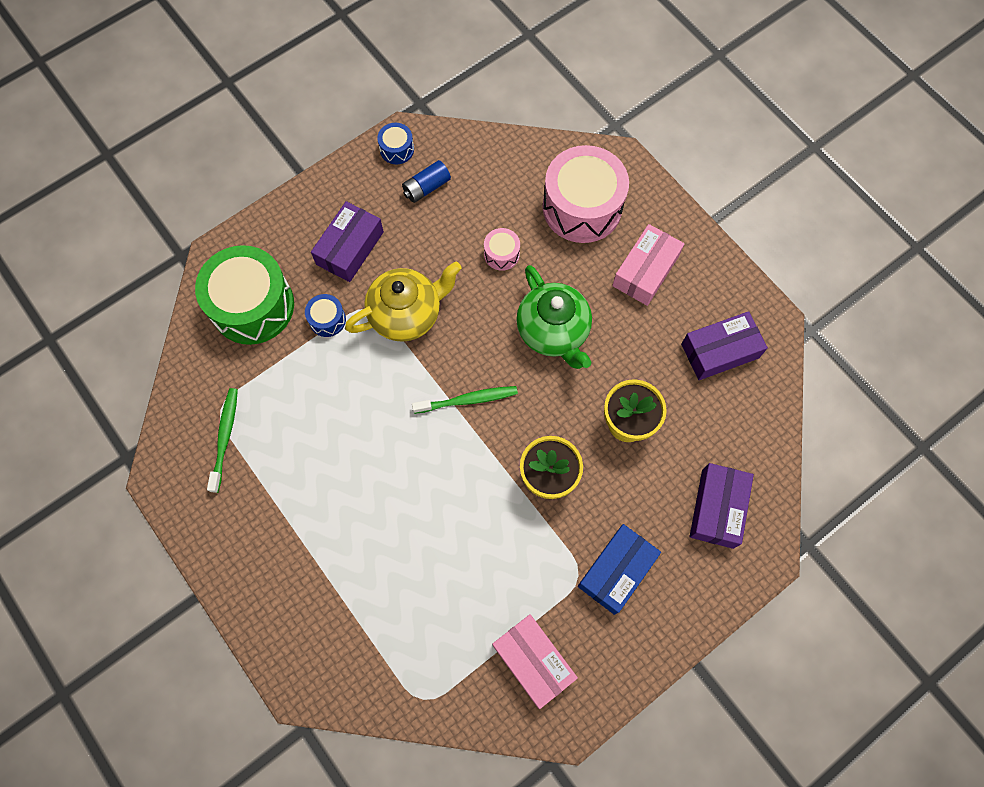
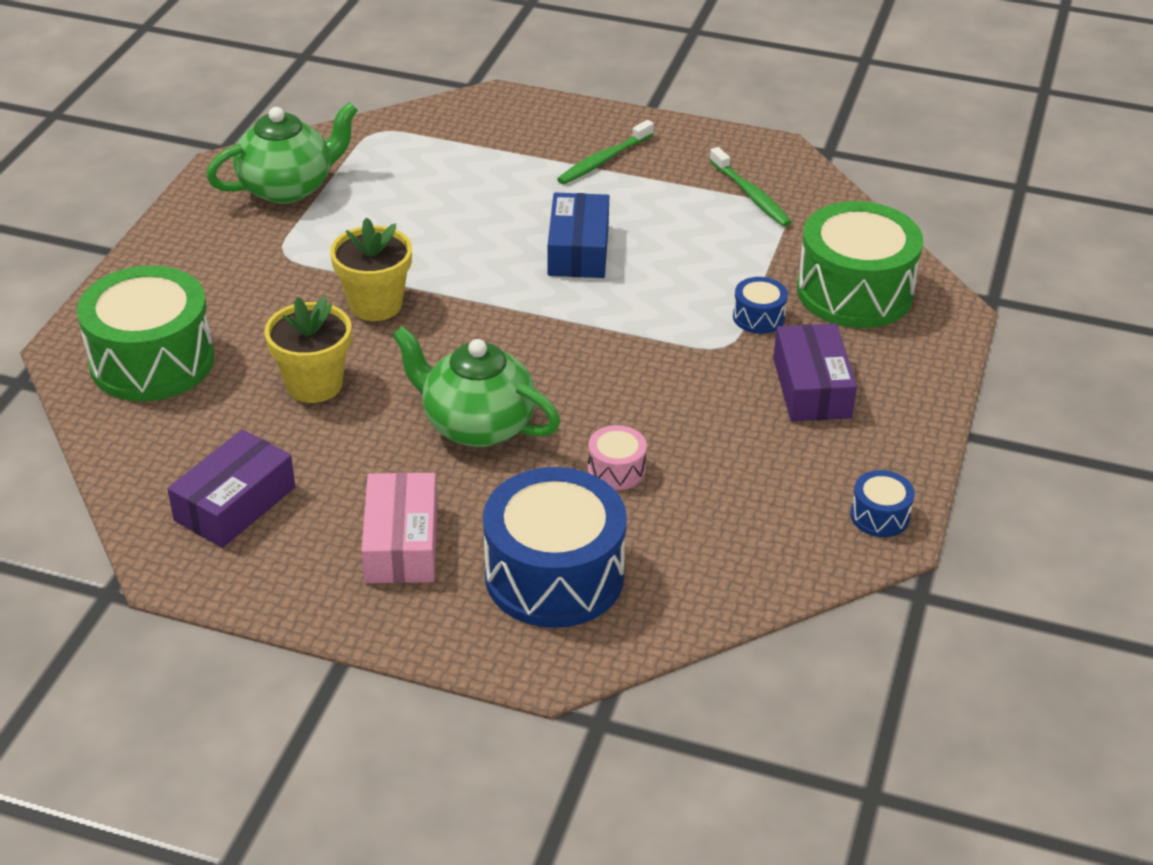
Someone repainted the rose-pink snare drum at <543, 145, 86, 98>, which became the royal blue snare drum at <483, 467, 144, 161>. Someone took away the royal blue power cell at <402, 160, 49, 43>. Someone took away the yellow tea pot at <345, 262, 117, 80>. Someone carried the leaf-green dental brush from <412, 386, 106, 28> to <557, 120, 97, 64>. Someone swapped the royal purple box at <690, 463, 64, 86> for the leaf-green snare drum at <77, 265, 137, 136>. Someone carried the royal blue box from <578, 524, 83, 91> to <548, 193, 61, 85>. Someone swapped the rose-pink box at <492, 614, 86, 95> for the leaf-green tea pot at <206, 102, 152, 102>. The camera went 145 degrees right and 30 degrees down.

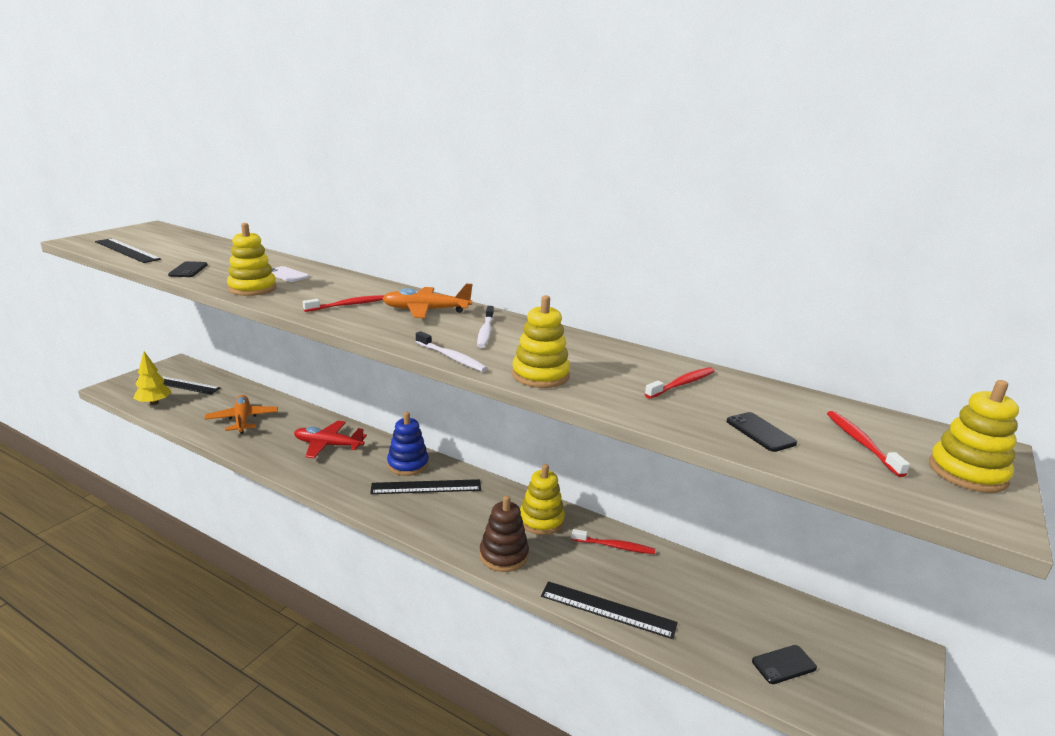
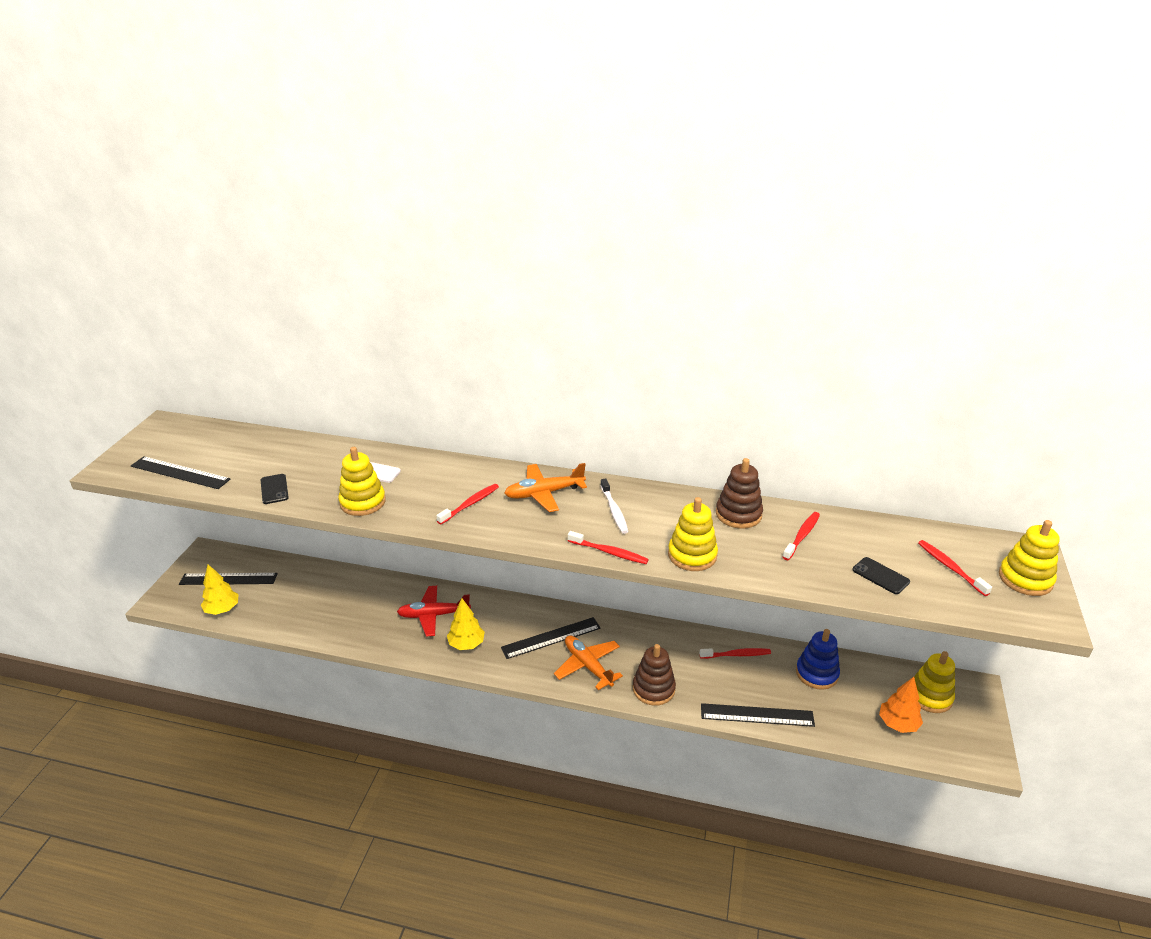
Someone repainted the pure white dental brush at <415, 331, 73, 41>, which became the crimson dental brush at <568, 531, 81, 33>. Someone carried the orange plane from <205, 395, 73, 39> to <554, 635, 69, 55>. Someone carried the royal blue stacking rings from <387, 412, 42, 64> to <796, 629, 44, 61>. Someone carried the yellow stacking rings from <520, 464, 45, 71> to <914, 651, 41, 62>. Someone swapped the ebony smartphone at <752, 645, 65, 39> for the orange tree at <879, 677, 44, 56>. Someone put down the brown stacking rings at <716, 458, 47, 71>. Someone put down the yellow tree at <447, 598, 38, 52>. The camera went 15 degrees left and 10 degrees up.

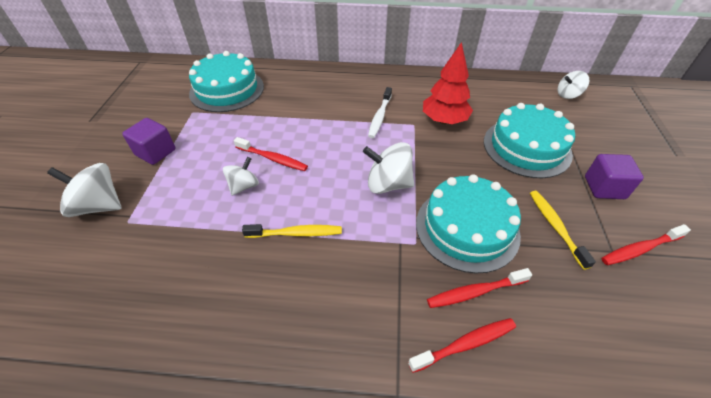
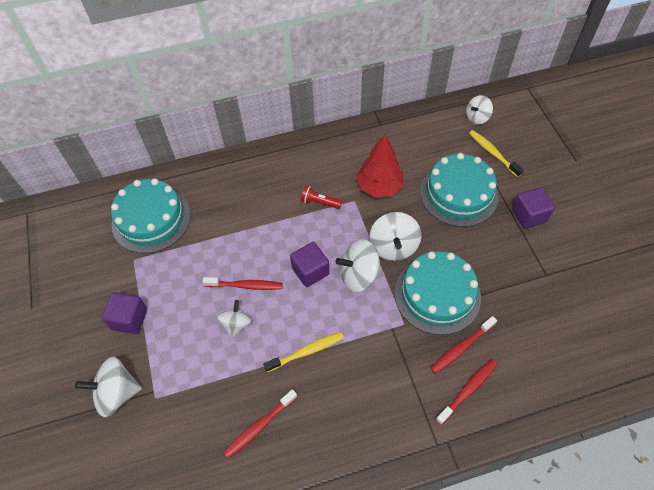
Someone swapped the pure white dental brush at <368, 87, 24, 51> for the crimson torch at <301, 186, 41, 23>. Someone carried the yellow dental brush from <530, 191, 66, 79> to <469, 130, 54, 47>. Someone carried the crimson dental brush from <601, 224, 90, 41> to <224, 389, 73, 70>. Someone put down the pure white whirligig at <369, 212, 52, 49>. Someone put down the royal purple cube at <290, 242, 39, 45>. The camera went 20 degrees left and 10 degrees up.

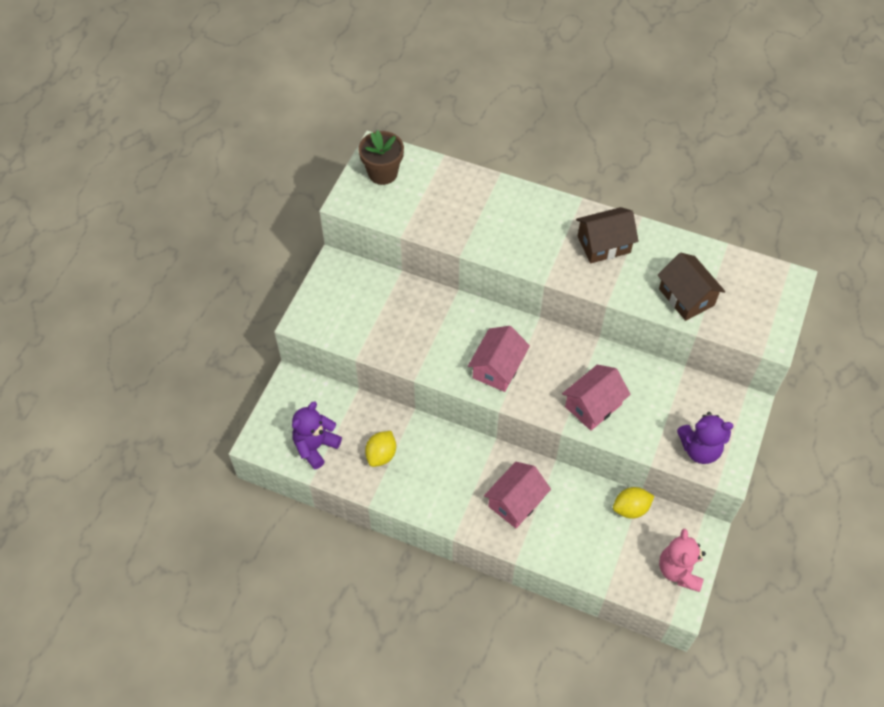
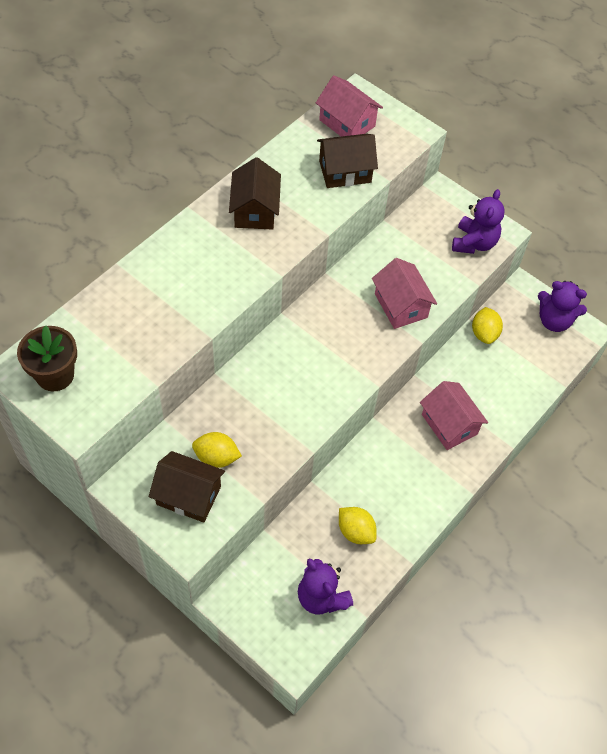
Someone carried the rose-pink cottage from <468, 326, 62, 66> to <316, 75, 67, 62>. Someone repainted the rose-pink teddy at <659, 529, 47, 63>, which became the royal purple teddy at <538, 281, 49, 51>. Someone put down the yellow lemon at <192, 432, 50, 36>. Someone put down the brown cottage at <149, 451, 76, 72>. The camera went 75 degrees left and 0 degrees up.

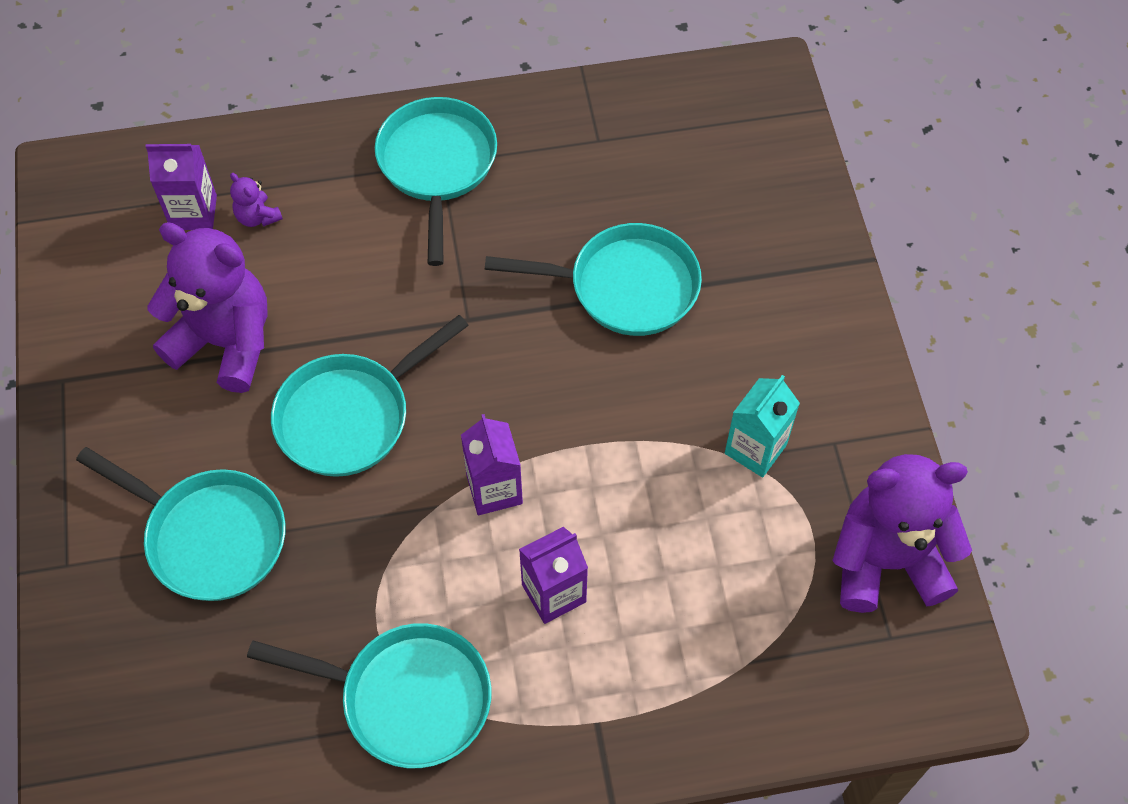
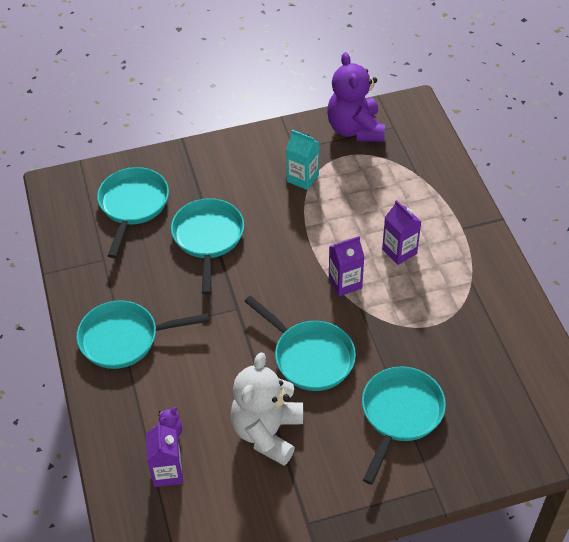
Someone repainted the royal purple teddy at <147, 222, 120, 171>, which became the pure white teddy at <230, 352, 73, 114>. Someone carried the turquoise frying pan from <247, 623, 245, 145> to <97, 167, 72, 91>. The camera went 95 degrees left and 10 degrees down.

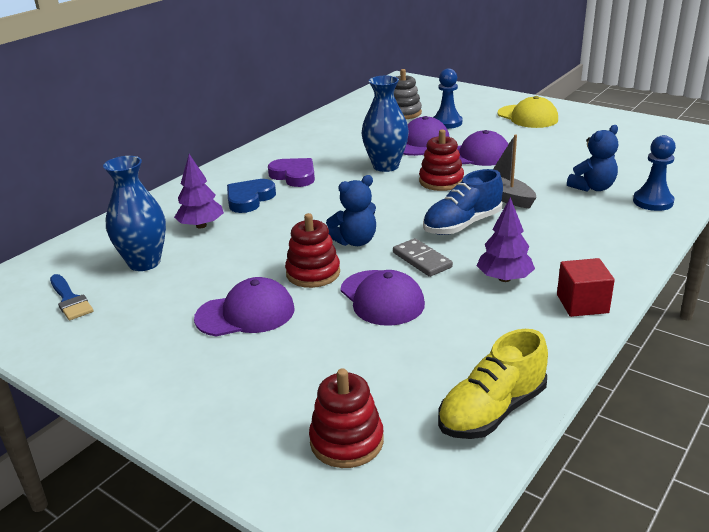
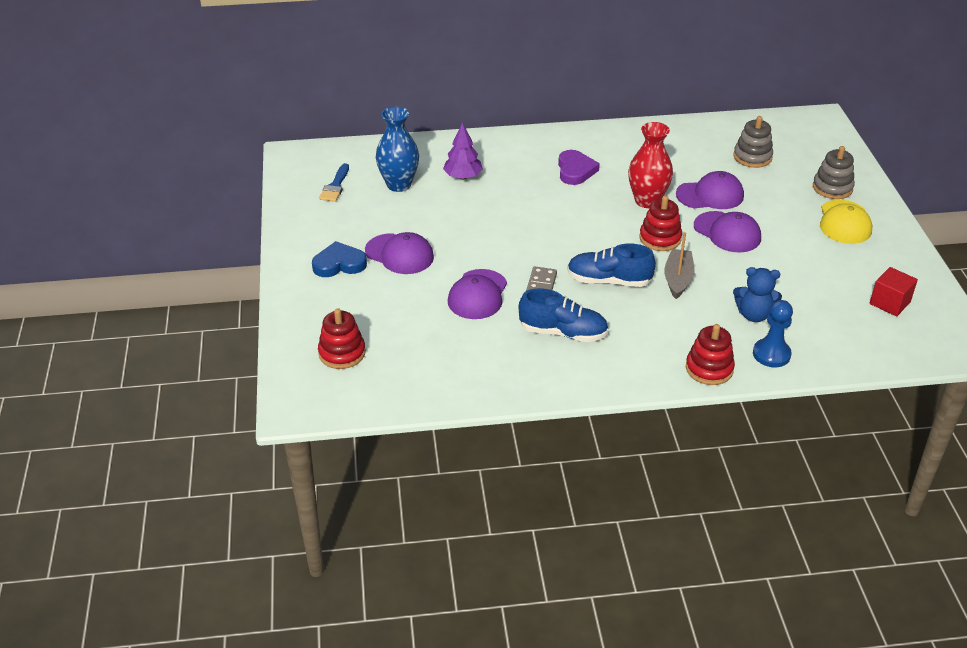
Someone took away the royal blue pawn at <433, 68, 29, 61>. Someone repainted the royal blue vase at <362, 76, 47, 96>, which became the crimson vase at <628, 122, 45, 86>. Someone took away the royal blue teddy at <326, 175, 50, 71>. Someone carried the royal blue love heart from <227, 179, 49, 34> to <312, 241, 55, 36>. Someone swapped the royal purple tree at <477, 197, 58, 85> for the royal blue sneaker at <519, 288, 90, 54>. Someone carried the crimson stacking rings from <285, 213, 55, 75> to <686, 324, 49, 61>. Someone carried the crimson cube from <557, 258, 58, 59> to <870, 267, 48, 49>. Someone took away the yellow sneaker at <438, 329, 110, 110>. Someone put down the ash-grey stacking rings at <813, 146, 42, 53>. The camera went 45 degrees right and 10 degrees up.

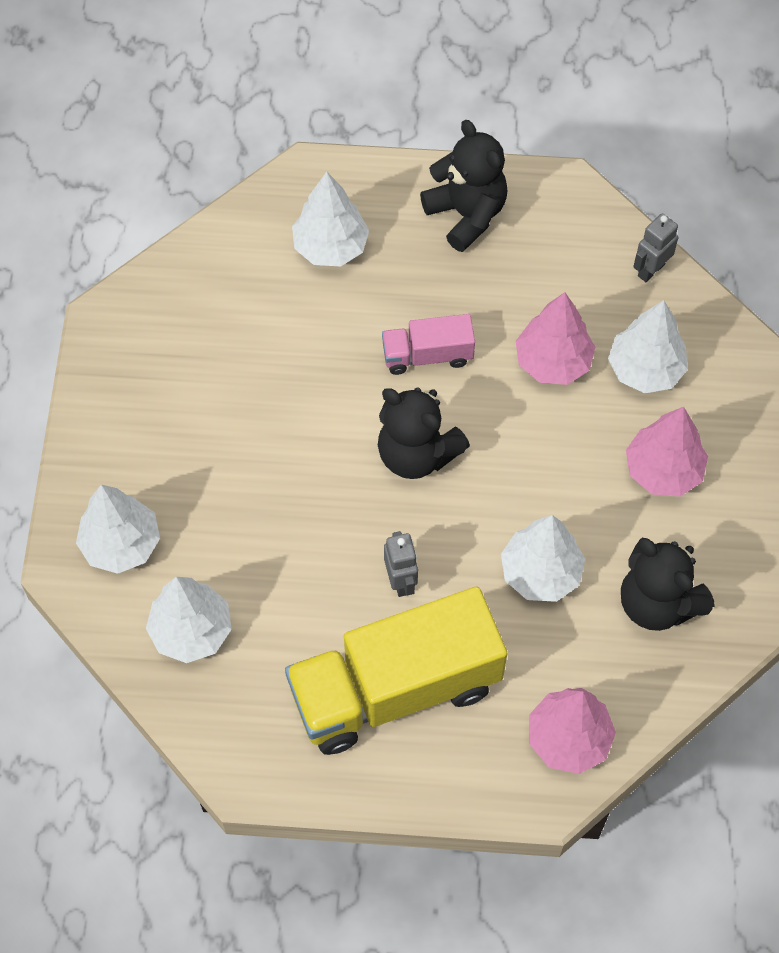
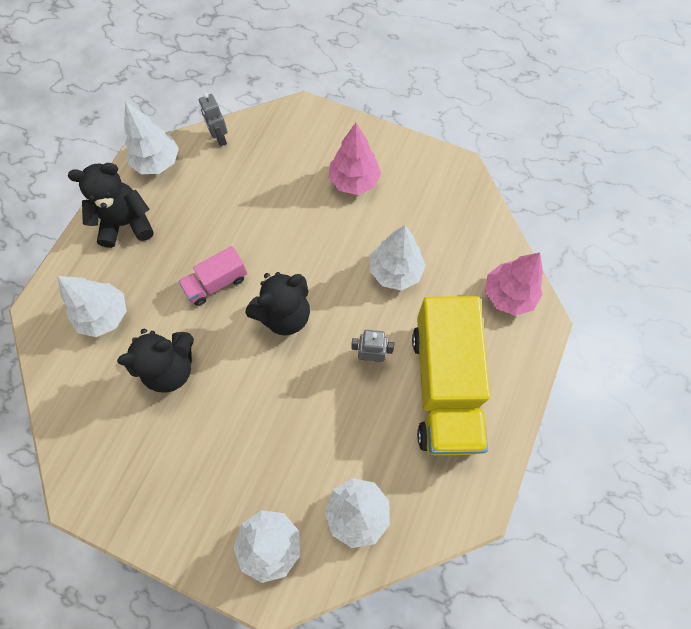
Someone took away the rose-pink tree at <516, 292, 79, 93>. Someone carried the pure white tree from <608, 300, 80, 93> to <124, 101, 55, 73>. Someone rotated the rose-pink toy truck at <382, 314, 93, 61> by 45 degrees clockwise. Someone carried the ebony teddy from <621, 538, 93, 93> to <117, 329, 77, 64>. The camera went 70 degrees left and 5 degrees up.

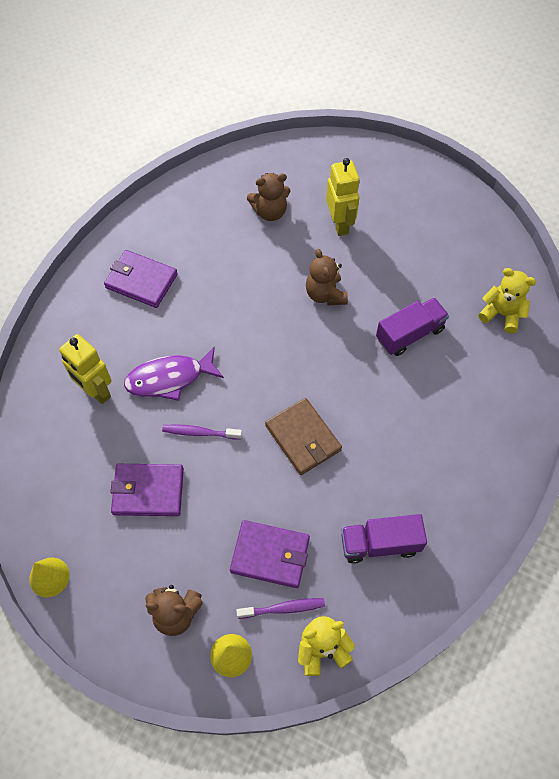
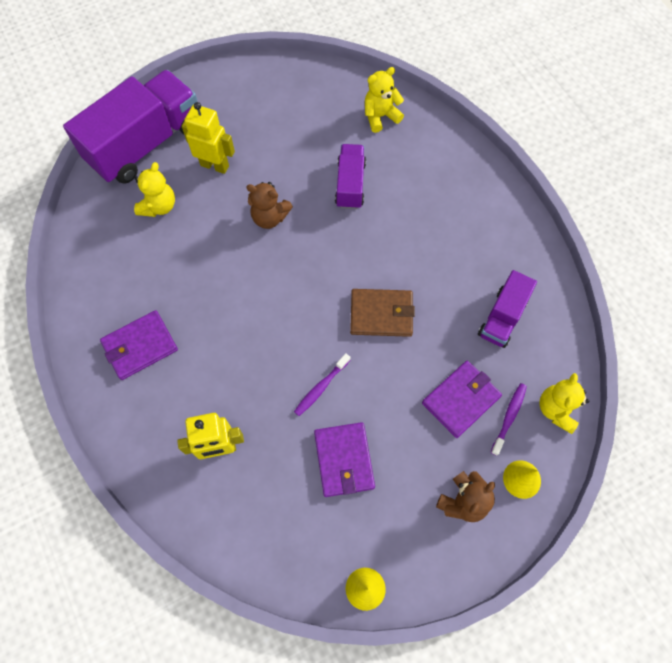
Someone repainted the brown teddy at <247, 173, 44, 48>, which became the yellow teddy at <134, 162, 41, 55>. Someone took away the royal purple fish figure at <124, 346, 100, 55>. Someone rotated the royal purple card wallet at <110, 464, 74, 52> by 45 degrees counterclockwise. Someone put down the royal purple toy truck at <63, 70, 134, 114>. The camera went 55 degrees left and 5 degrees up.

